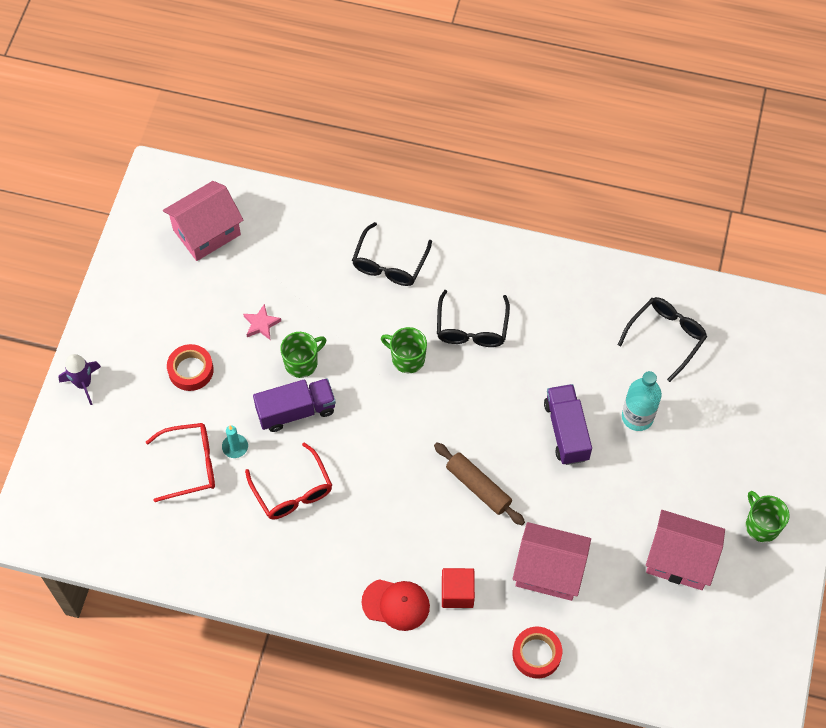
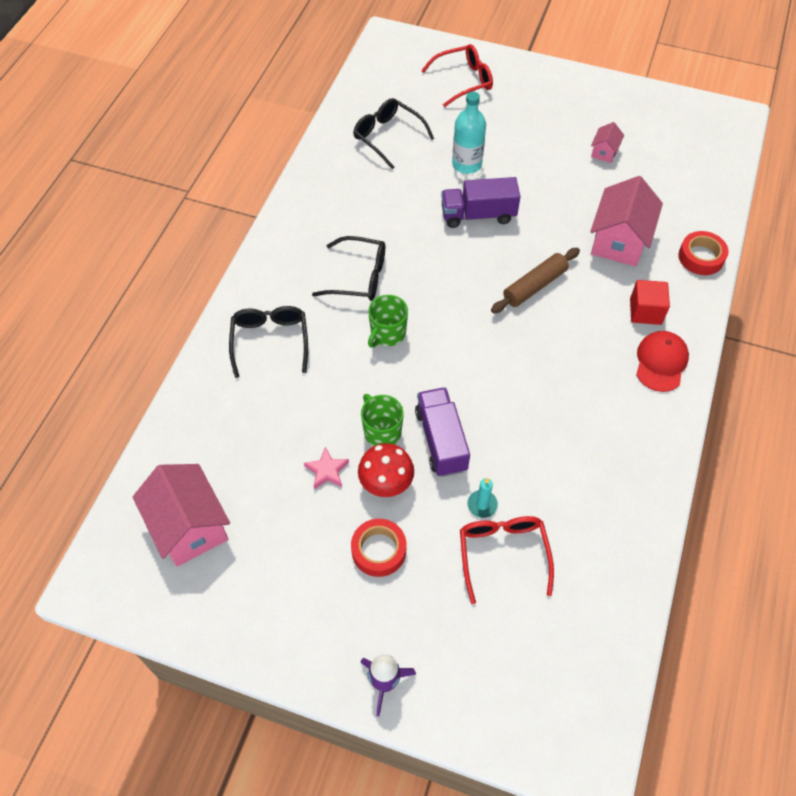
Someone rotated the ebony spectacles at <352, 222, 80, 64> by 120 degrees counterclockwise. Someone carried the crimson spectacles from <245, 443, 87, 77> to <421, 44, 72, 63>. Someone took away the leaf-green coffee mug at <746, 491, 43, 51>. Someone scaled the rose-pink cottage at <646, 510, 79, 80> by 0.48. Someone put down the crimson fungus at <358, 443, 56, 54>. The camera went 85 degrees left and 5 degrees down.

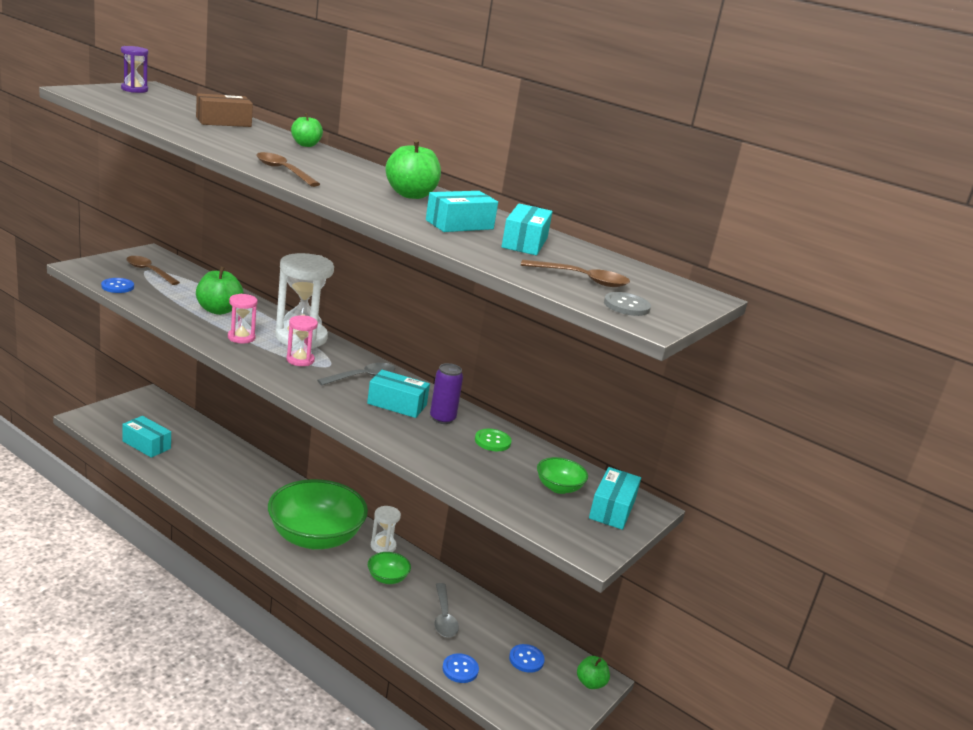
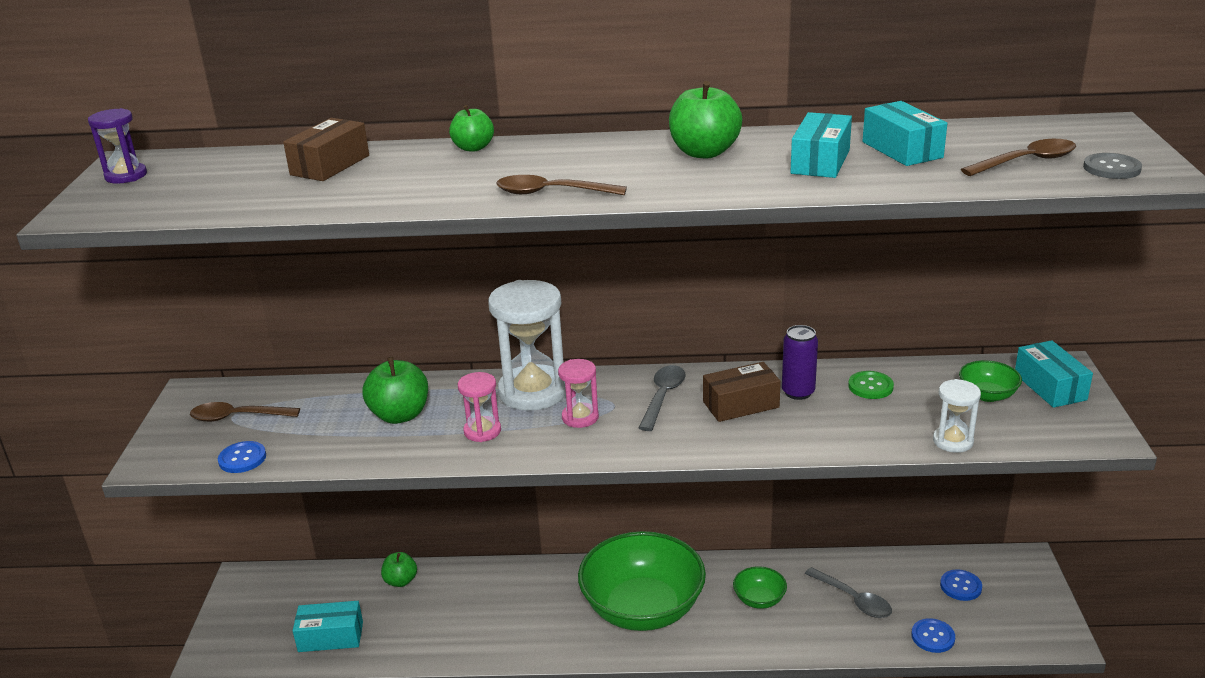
Someone repainted the turquoise box at <367, 370, 63, 48>, which became the brown box at <703, 362, 78, 60>. Someone carried the pure white sandglass from <371, 506, 30, 47> to <933, 379, 48, 74>. Someone carried the leaf-green apple fruit from <577, 656, 33, 33> to <381, 552, 36, 35>. The camera went 30 degrees left and 5 degrees up.

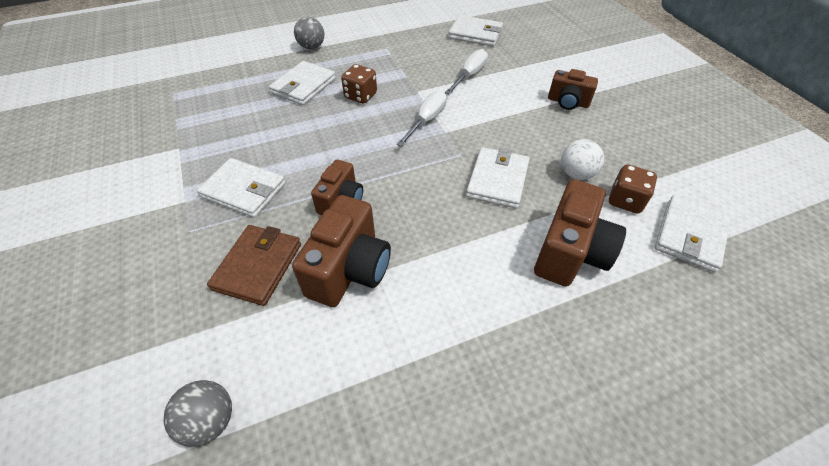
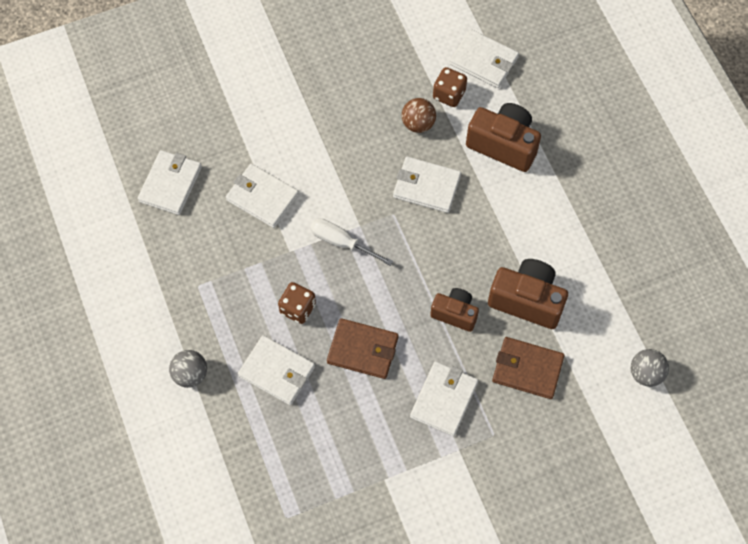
Someone swapped the pure white screwdriver at <445, 49, 43, 46> for the pure white card wallet at <226, 164, 73, 64>. Someone took away the brown compact camera at <548, 69, 50, 41>. Someone repainted the pure white sphere at <561, 139, 43, 41>, which became the brown sphere at <402, 98, 34, 35>. Someone put down the brown card wallet at <327, 318, 72, 61>. The camera went 90 degrees left and 15 degrees up.

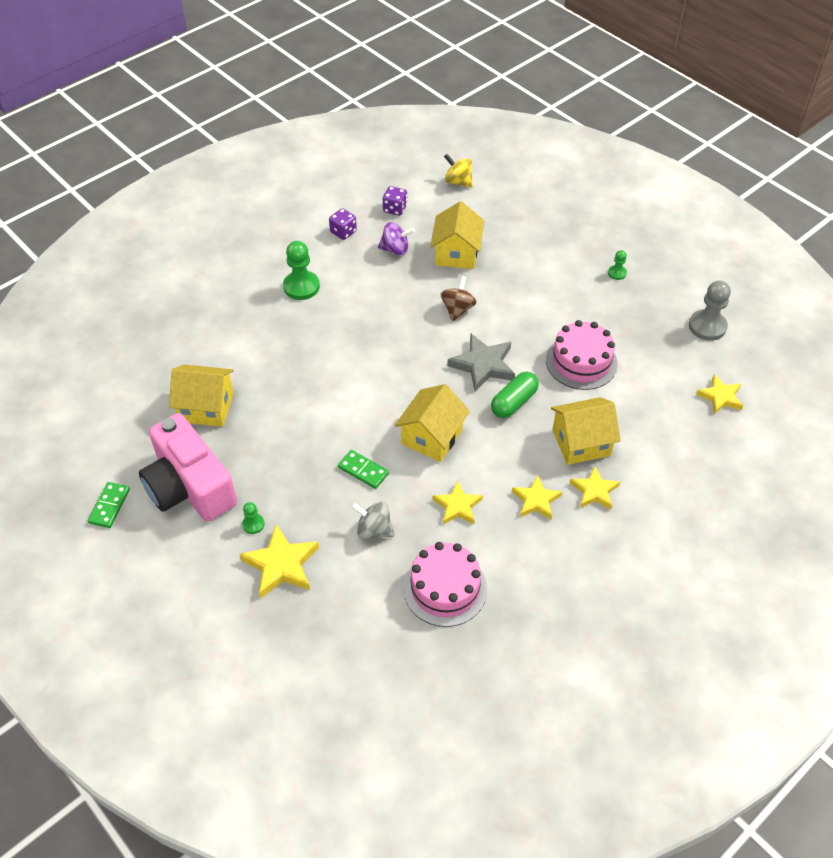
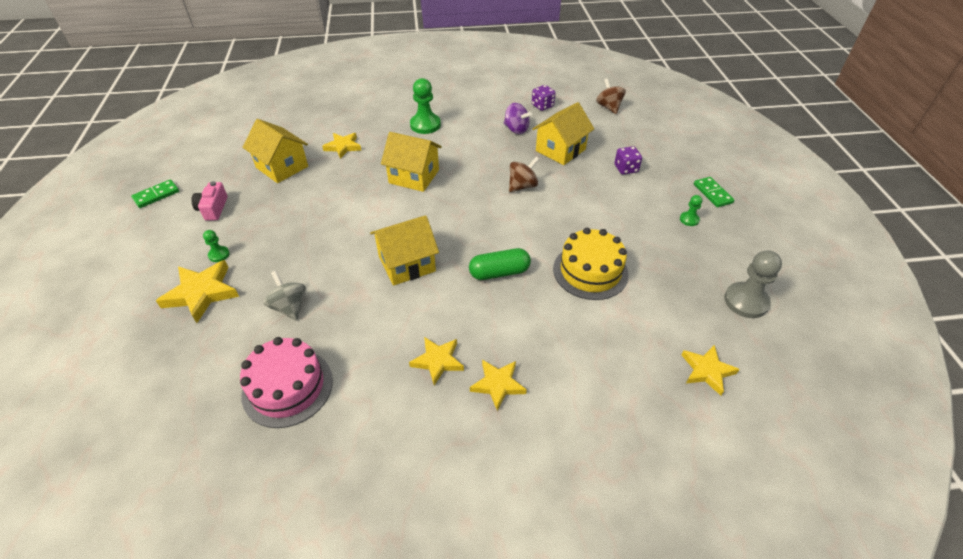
Someone repainted the yellow whirligig at <444, 154, 29, 34>, which became the brown whirligig at <596, 78, 30, 36>. Someone carried the royal purple die from <329, 208, 28, 32> to <614, 146, 28, 28>. Someone repainted the rose-pink cake at <546, 320, 72, 70>, which became the yellow cake at <553, 228, 76, 72>. Someone took away the ash-grey star shape at <447, 333, 68, 59>. Someone carried the yellow cottage from <551, 397, 70, 68> to <381, 132, 61, 60>. Someone scaled the rose-pink compact camera at <139, 413, 98, 108> by 0.43. Someone carried the leaf-green domino tile from <338, 450, 51, 39> to <694, 177, 40, 30>. Someone carried the yellow star shape from <433, 481, 50, 44> to <322, 133, 39, 26>. The camera went 35 degrees right and 5 degrees down.

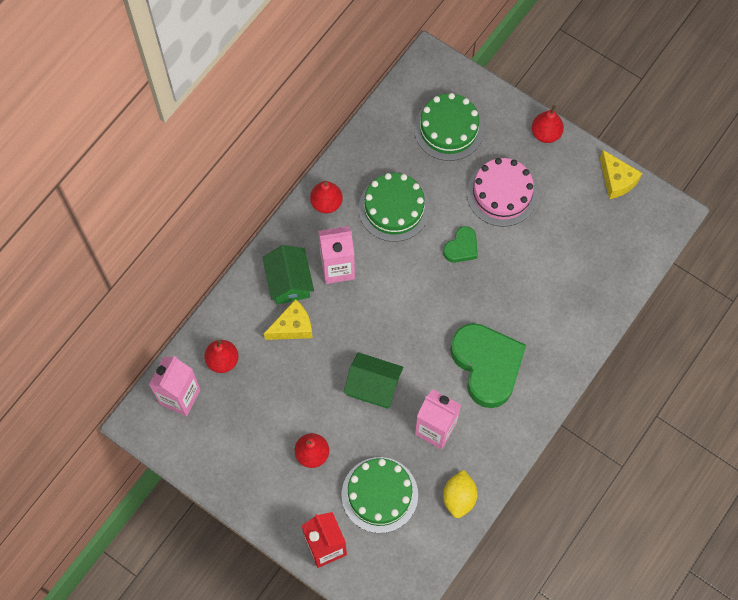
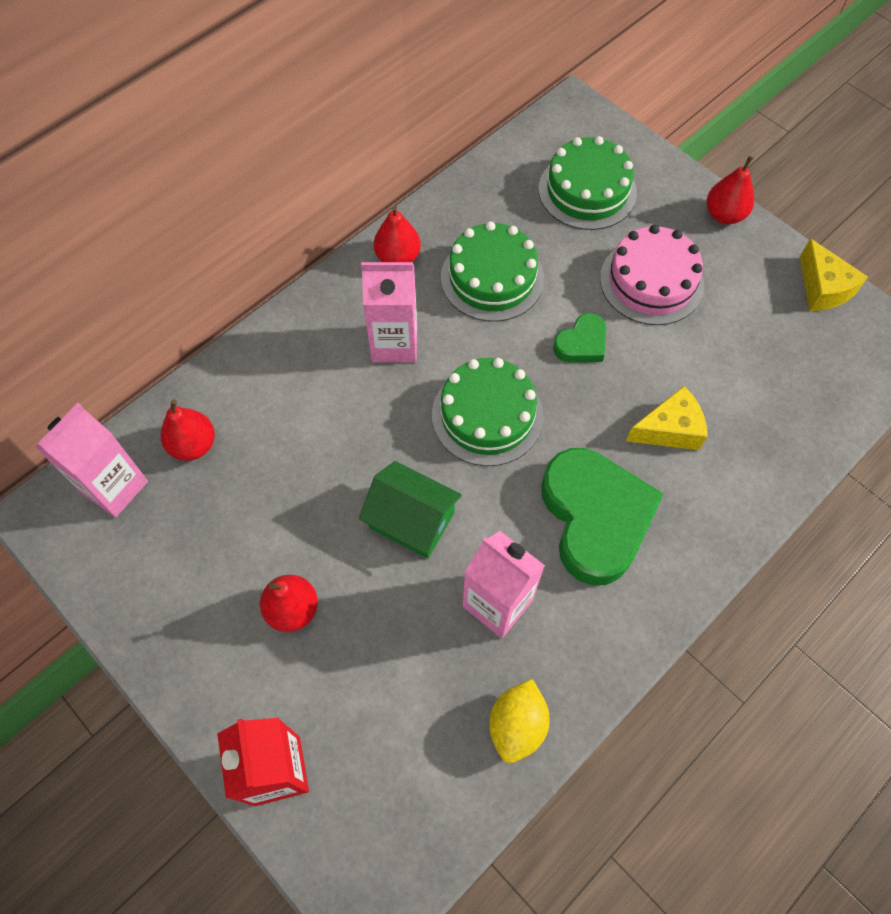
Someone took away the leaf-green cottage at <262, 245, 52, 59>. Someone carried the yellow cheese wedge from <264, 299, 49, 41> to <626, 386, 82, 64>. Someone carried the leaf-green cake from <342, 457, 76, 76> to <432, 358, 112, 108>. The camera went 10 degrees right and 5 degrees down.

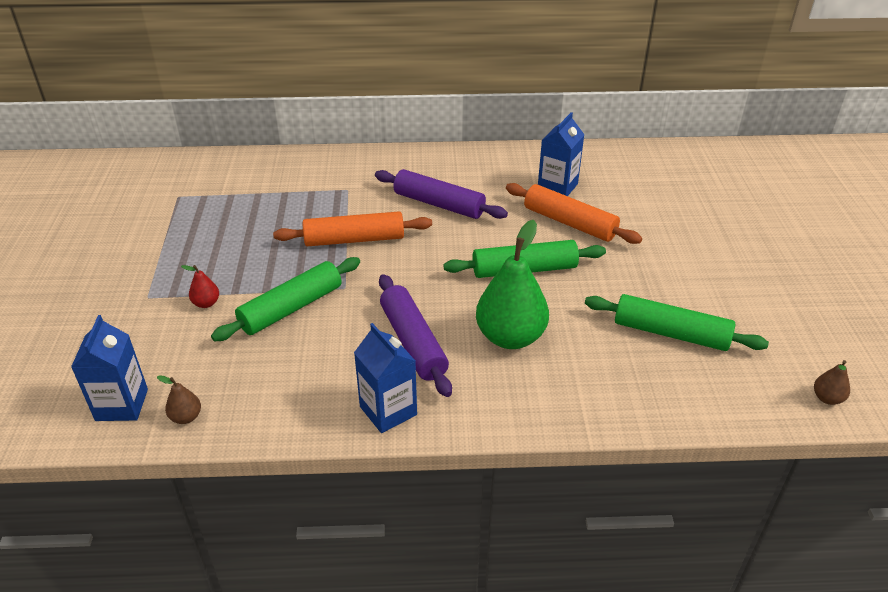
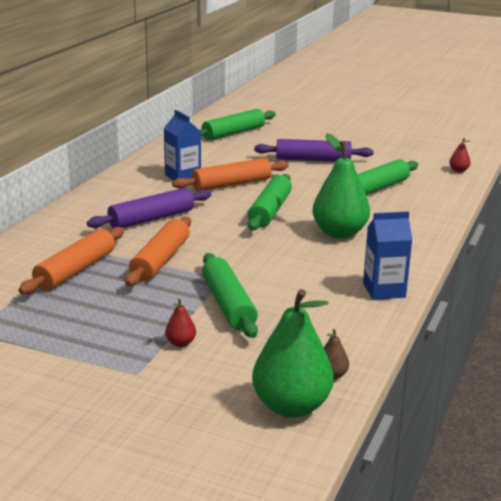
Someone carried the royal purple dough roller from <379, 274, 73, 123> to <254, 139, 119, 23>. Someone swapped the royal blue milk carton at <71, 315, 77, 106> for the leaf-green pear at <252, 289, 82, 129>. Someone repainted the brown pear at <814, 360, 36, 45>, which became the crimson pear at <449, 138, 22, 34>. Someone put down the leaf-green dough roller at <200, 109, 76, 31>. Someone put down the orange dough roller at <18, 227, 106, 67>. The camera went 65 degrees left and 15 degrees down.

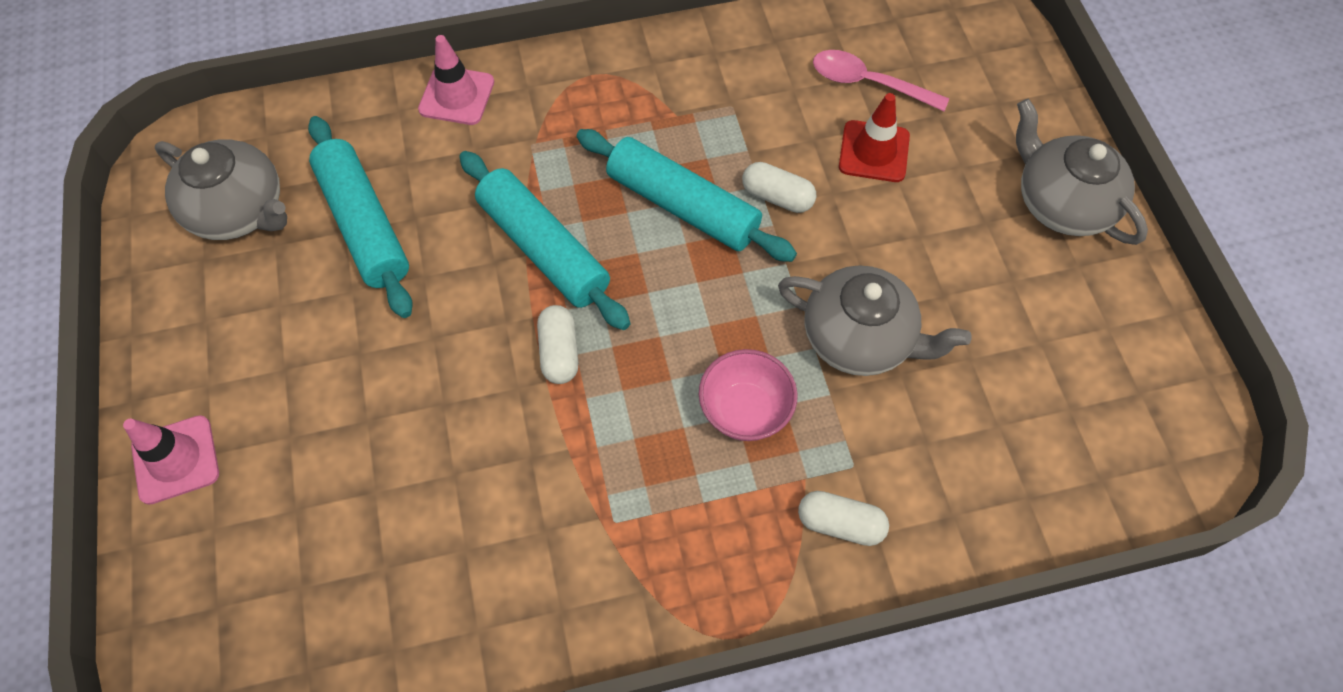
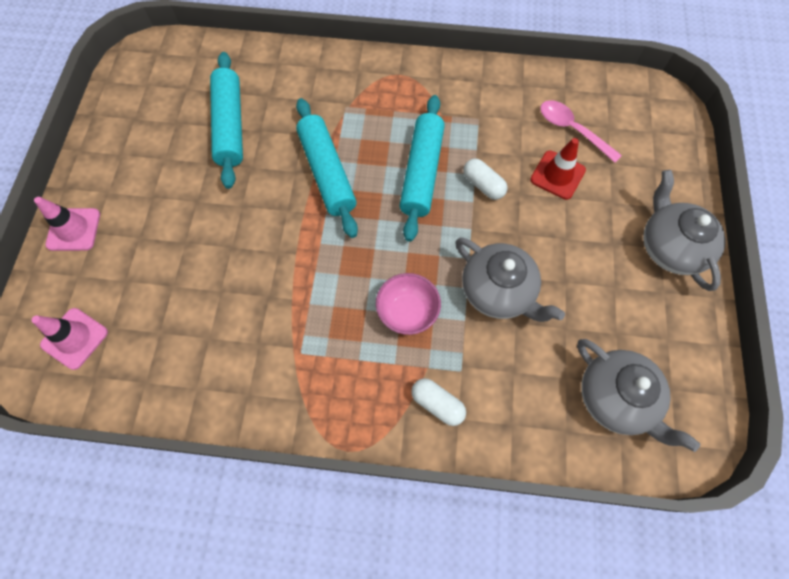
Someone carried the rose-pink safety cone from <418, 35, 76, 90> to <31, 308, 77, 62>. Someone rotated the turquoise dough roller at <576, 129, 221, 133> by 45 degrees clockwise. Someone carried the ash-grey tea pot from <155, 139, 132, 101> to <577, 339, 123, 113>. Someone took away the pure white capsule at <537, 305, 41, 79>. The camera went 20 degrees right and 5 degrees up.

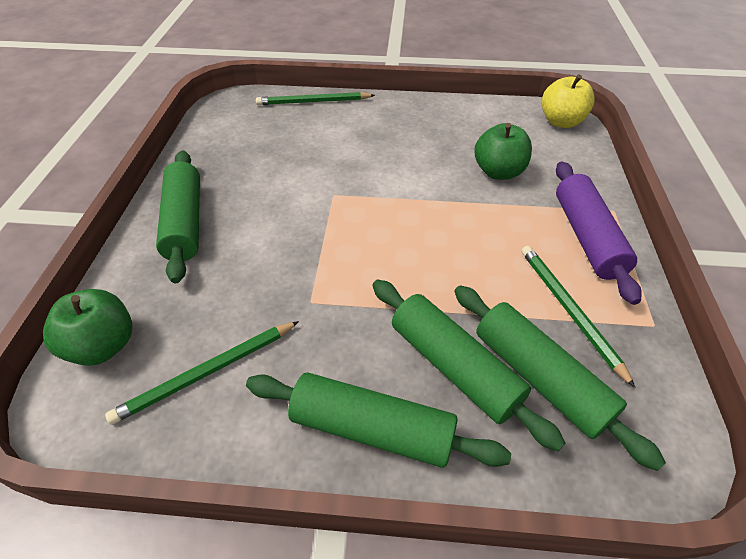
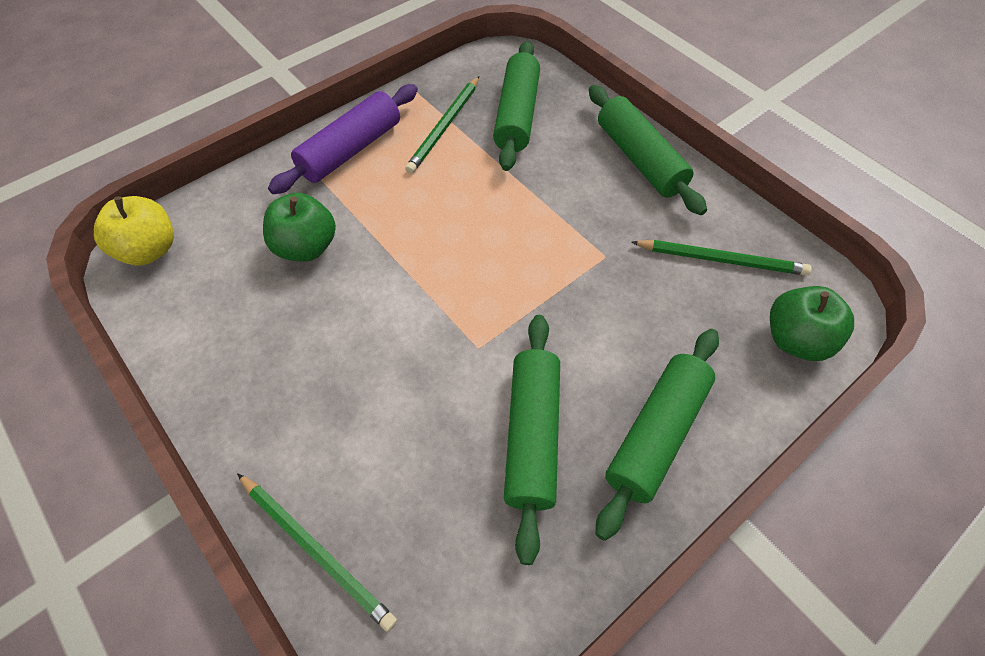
Someone carried the leaf-green dough roller from <372, 280, 193, 171> to <504, 315, 56, 250>. The camera went 135 degrees left and 10 degrees up.

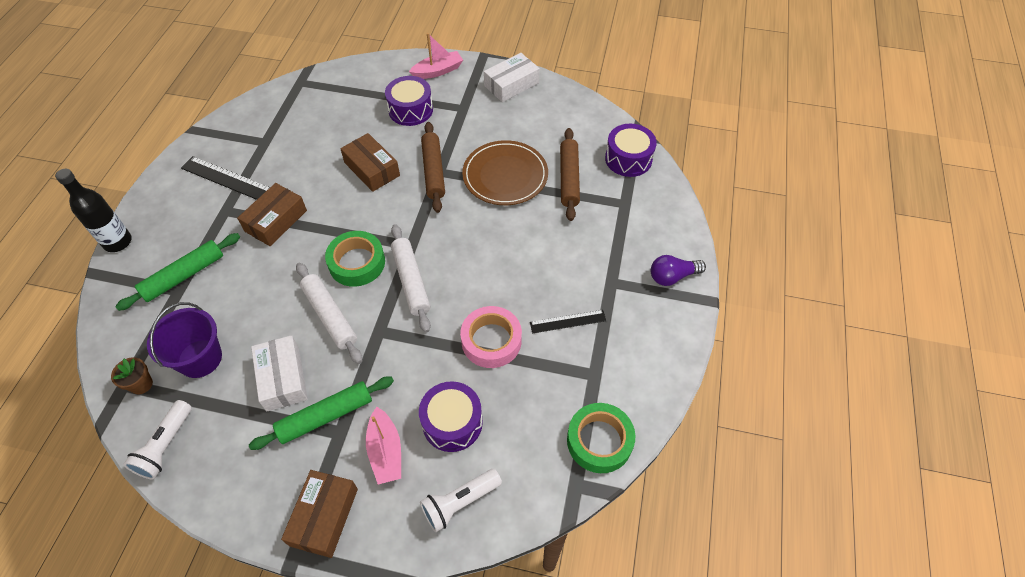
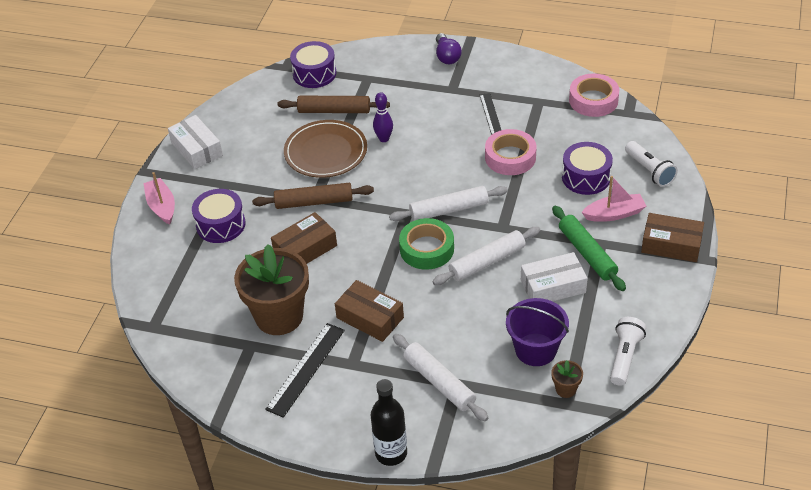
Someone repainted the leaf-green dough roller at <115, 233, 125, 78>, which became the pure white dough roller at <393, 334, 95, 87>. Someone rotated the pure white torch at <123, 400, 69, 80> by 90 degrees counterclockwise. Someone repainted the leaf-green roll of tape at <567, 403, 69, 70>, which became the rose-pink roll of tape at <569, 74, 50, 43>. Someone put down the royal purple bowling pin at <373, 92, 20, 50>. Someone put down the brown plant pot at <234, 244, 75, 91>. The camera went 85 degrees left and 10 degrees down.

